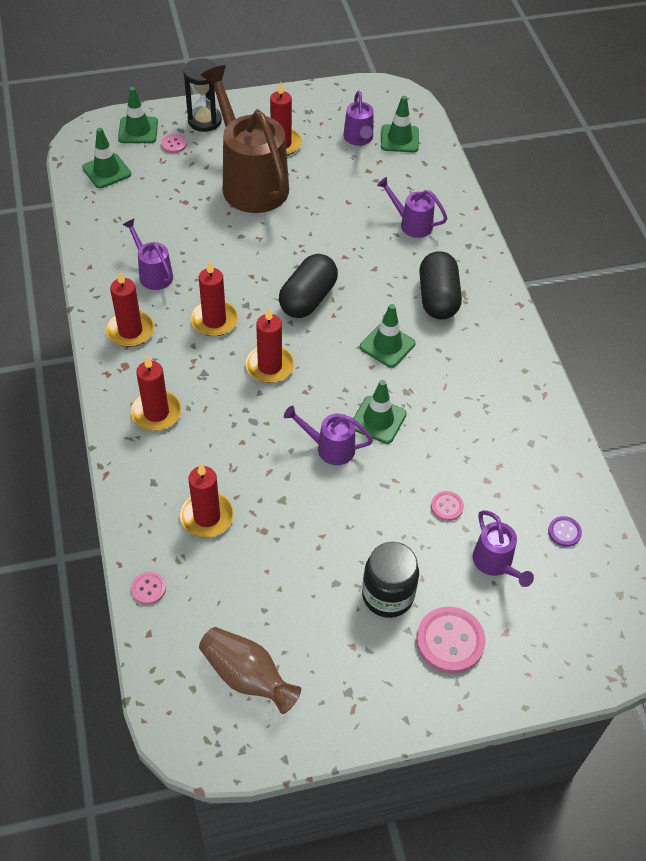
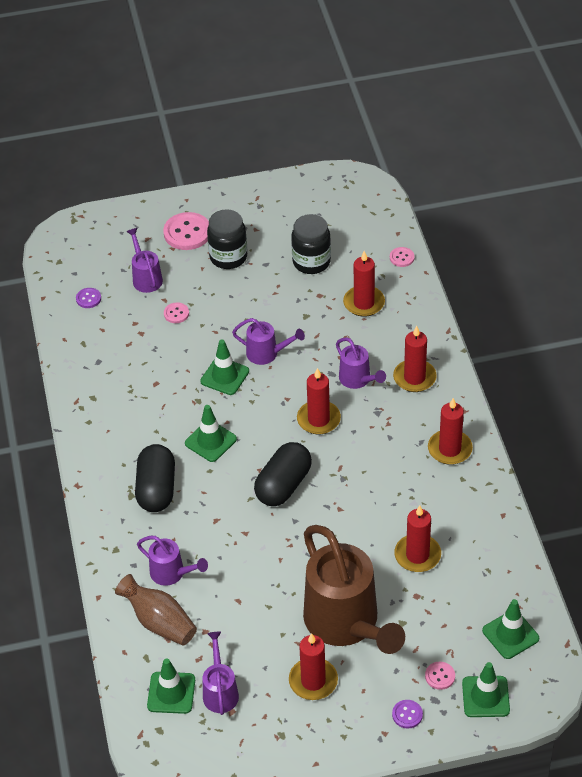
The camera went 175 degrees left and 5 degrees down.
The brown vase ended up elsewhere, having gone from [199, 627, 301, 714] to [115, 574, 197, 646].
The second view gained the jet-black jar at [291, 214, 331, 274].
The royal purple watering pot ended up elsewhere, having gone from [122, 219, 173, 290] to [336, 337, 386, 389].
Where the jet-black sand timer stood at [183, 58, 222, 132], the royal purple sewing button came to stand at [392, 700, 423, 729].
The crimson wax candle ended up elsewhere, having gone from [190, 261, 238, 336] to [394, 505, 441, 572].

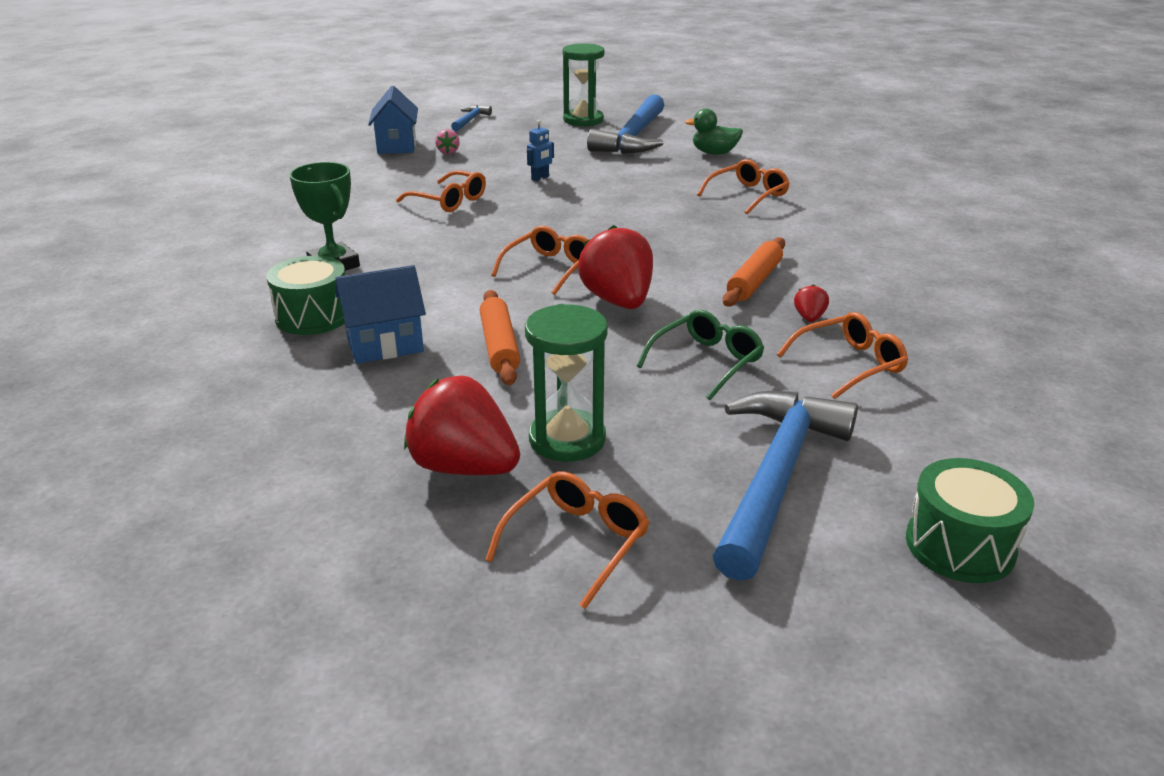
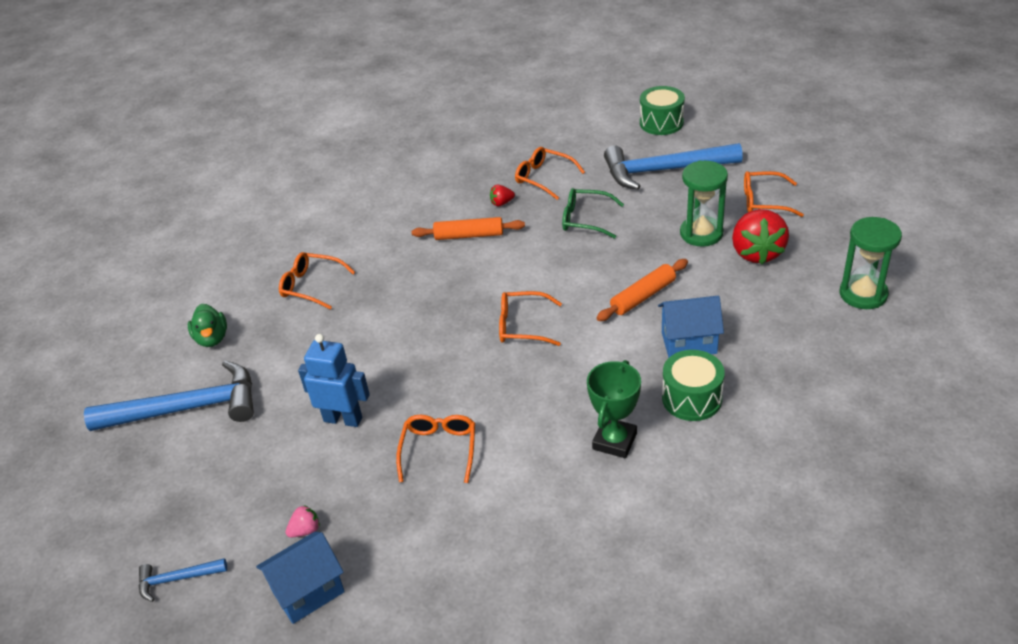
The camera went 115 degrees left and 10 degrees up.
The size of the royal blue robot at [527, 120, 554, 181] changed by a factor of 1.90.
The royal blue house at [335, 265, 426, 364] ended up facing another way, 45 degrees counterclockwise from before.
The emerald sand timer ended up elsewhere, having gone from [563, 43, 604, 126] to [840, 217, 902, 309].
The second view lost the crimson toy strawberry at [578, 225, 653, 309].

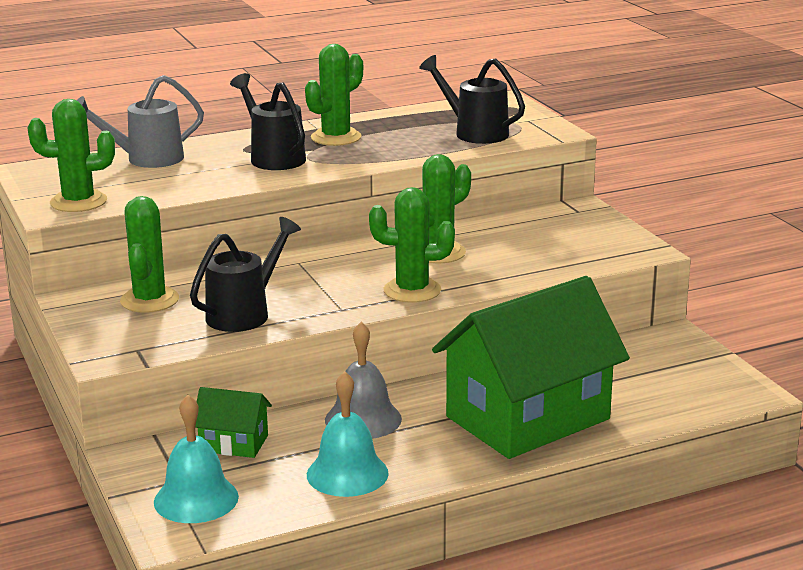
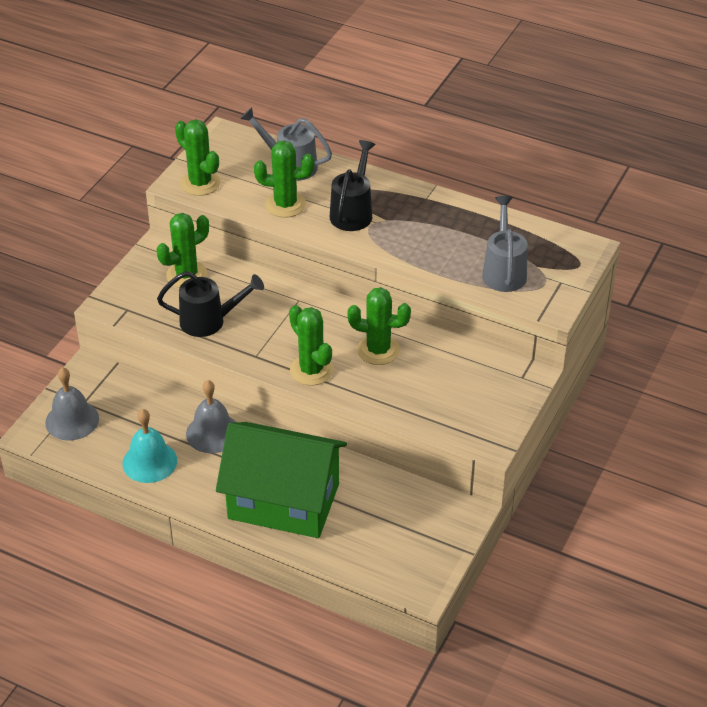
The camera went 50 degrees right and 20 degrees up.
What was the aqua school bell at [154, 395, 239, 523] turned into the grey school bell at [45, 367, 99, 440].
The emerald cactus ended up elsewhere, having gone from [305, 44, 363, 146] to [254, 140, 314, 218].
What was the jet-black watering pot at [419, 55, 525, 144] turned into the grey watering pot at [482, 196, 528, 292].
The second view lost the emerald house at [195, 387, 272, 458].

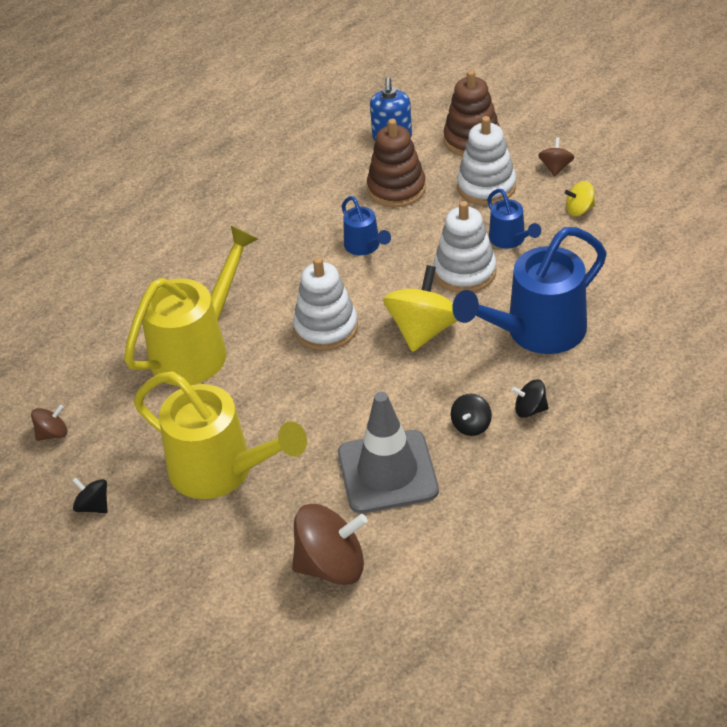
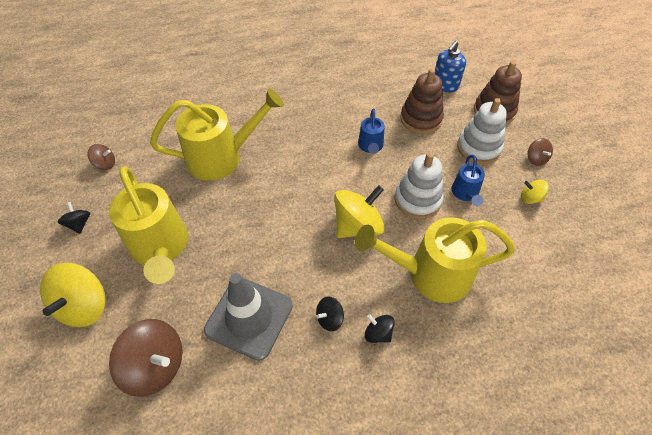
The camera went 30 degrees right and 10 degrees up.
The second view gained the bright yellow toy top at [40, 263, 106, 327].
What was the royal blue watering pot at [452, 227, 607, 354] turned into the bright yellow watering pot at [355, 217, 515, 303].
The brown toy top at [538, 137, 574, 177] ended up facing another way, 120 degrees clockwise from before.
The second view lost the snow-white stacking rings at [293, 257, 358, 350].

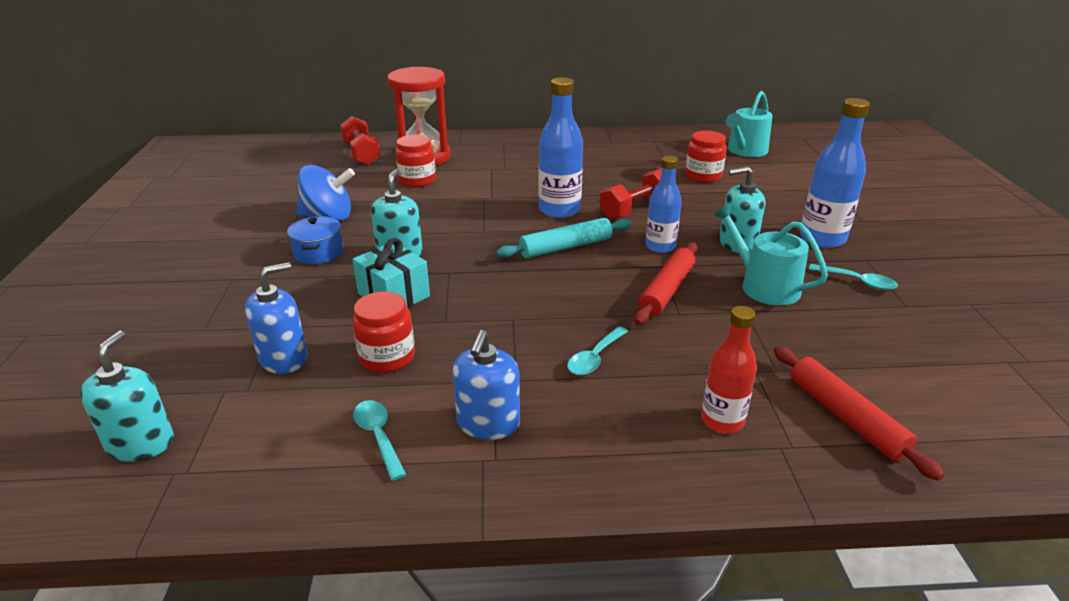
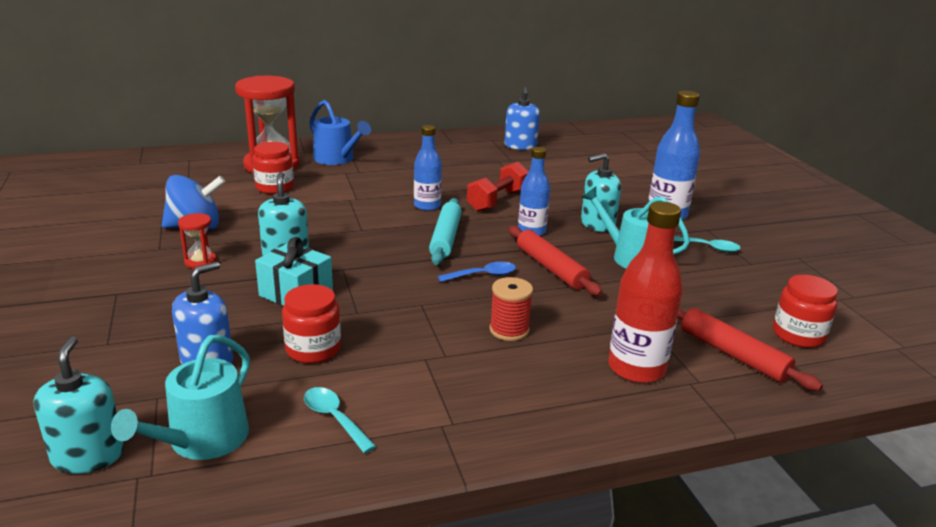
The camera went 15 degrees left and 5 degrees down.
The aqua watering pot ended up elsewhere, having gone from [726, 91, 773, 157] to [111, 335, 250, 460].
Where the royal blue cooking pot stood at [287, 216, 343, 264], the crimson sand timer came to stand at [178, 213, 216, 269].
The second view gained the royal blue watering pot at [309, 100, 371, 165].
The size of the royal blue flask at [538, 77, 583, 218] changed by a factor of 0.66.
The aqua rolling pin at [496, 218, 632, 258] ended up facing another way, 45 degrees counterclockwise from before.
The second view gained the royal blue teaspoon at [438, 262, 516, 282].
Where the aqua teaspoon stood at [567, 326, 628, 375], the crimson spool came to stand at [489, 277, 533, 341].
The royal blue soap pump ended up elsewhere, having gone from [452, 330, 520, 440] to [504, 87, 540, 150].
The crimson rolling pin at [634, 242, 697, 325] ended up facing another way, 45 degrees counterclockwise from before.
The size of the crimson flask at [701, 306, 757, 434] changed by a factor of 1.51.
The crimson jar ended up elsewhere, having gone from [685, 131, 727, 183] to [773, 275, 838, 348].
The second view lost the crimson free weight at [340, 116, 380, 165].

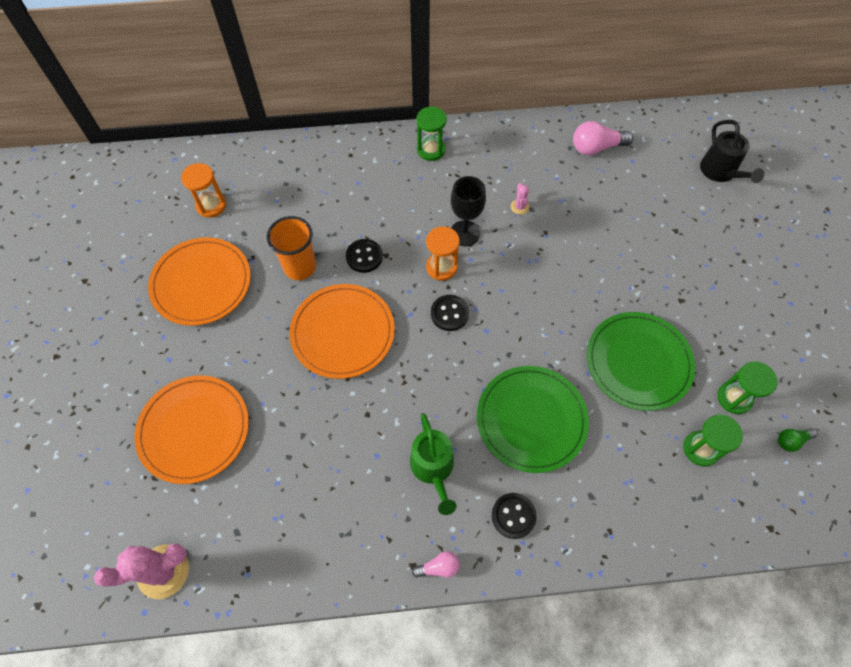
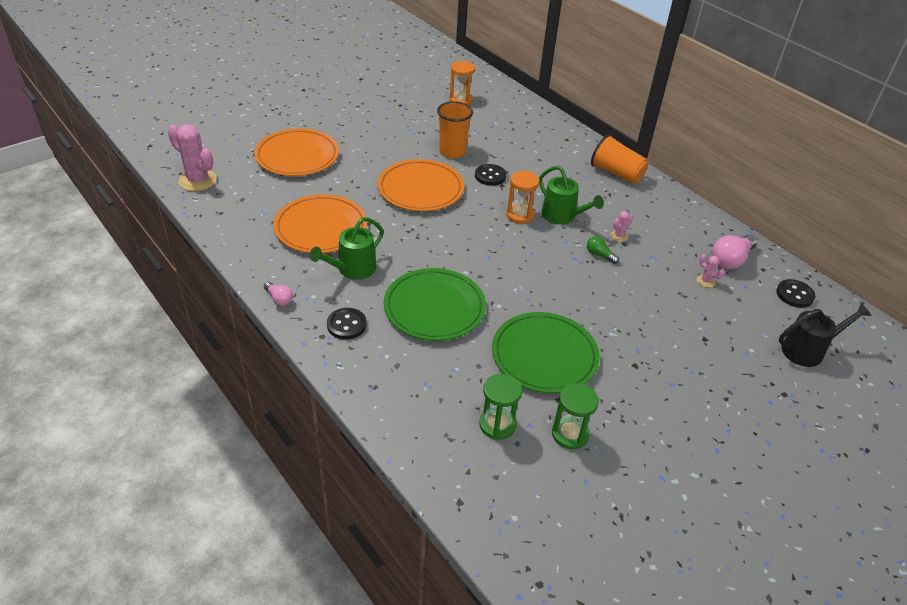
The camera went 55 degrees right and 20 degrees down.
The bright orange dinner plate ended up elsewhere, having gone from [148, 237, 251, 326] to [273, 194, 367, 253].
Where the jet-black chalice stood at [451, 176, 486, 246], the emerald watering pot came to stand at [539, 166, 604, 224].
The emerald bulb ended up elsewhere, having gone from [778, 428, 818, 452] to [587, 236, 619, 264].
Where the emerald sand timer stood at [416, 107, 447, 161], the bright orange tumbler came to stand at [591, 134, 649, 184].
The second view gained the rosy cactus at [697, 254, 725, 288].
The rosy bulb at [573, 121, 633, 155] ended up facing another way, 90 degrees counterclockwise from before.
The jet-black sewing button ended up elsewhere, having gone from [431, 295, 469, 331] to [776, 279, 815, 308].
The jet-black watering pot at [700, 120, 764, 183] ended up facing another way, 150 degrees counterclockwise from before.

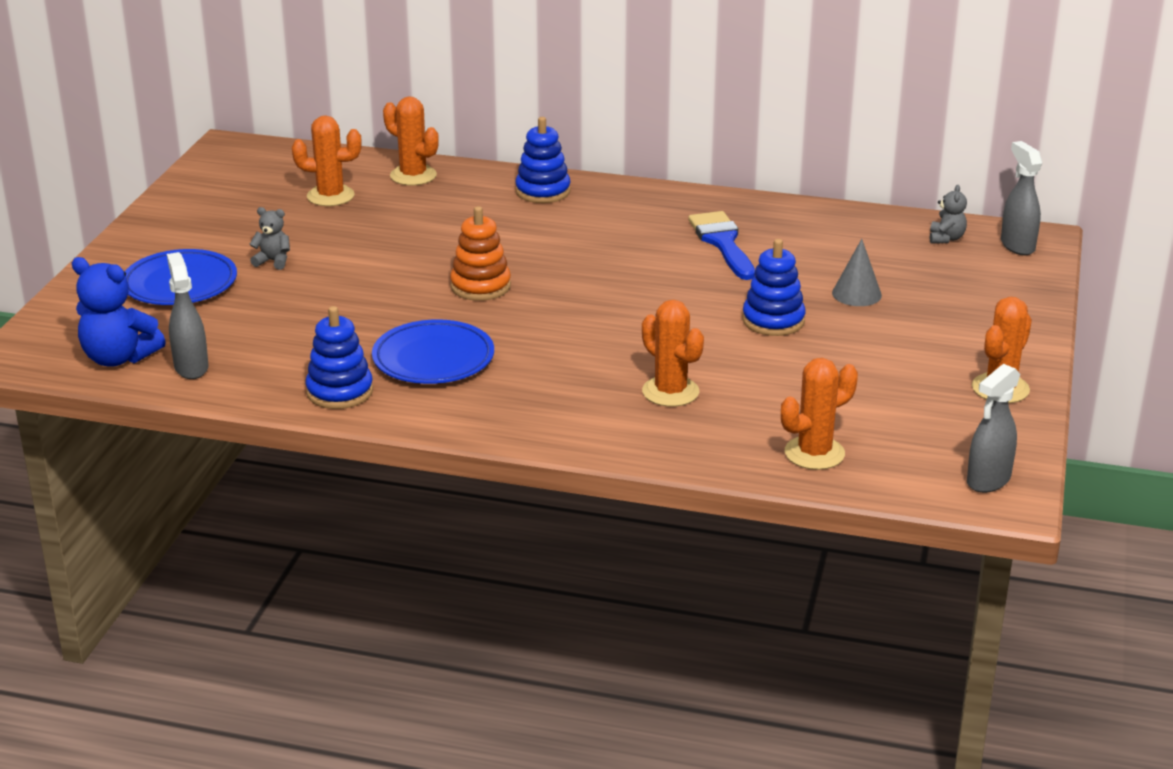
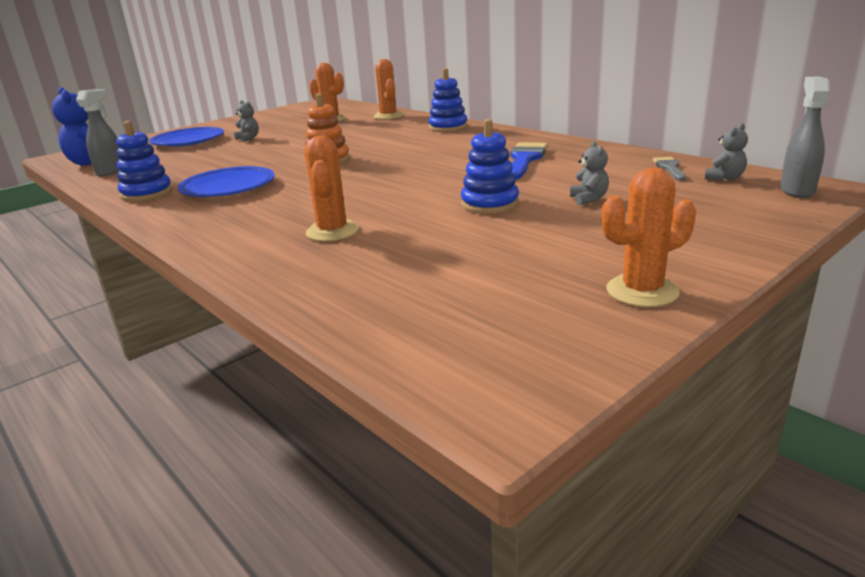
The camera went 35 degrees right and 5 degrees down.
Where the grey solid cone stood at [832, 239, 882, 306], the grey stuffed bear came to stand at [570, 141, 609, 205].
The second view gained the grey paintbrush at [653, 157, 686, 181].
The second view lost the bright orange cactus at [781, 358, 858, 470].
The second view lost the grey sprayer at [967, 364, 1020, 493].

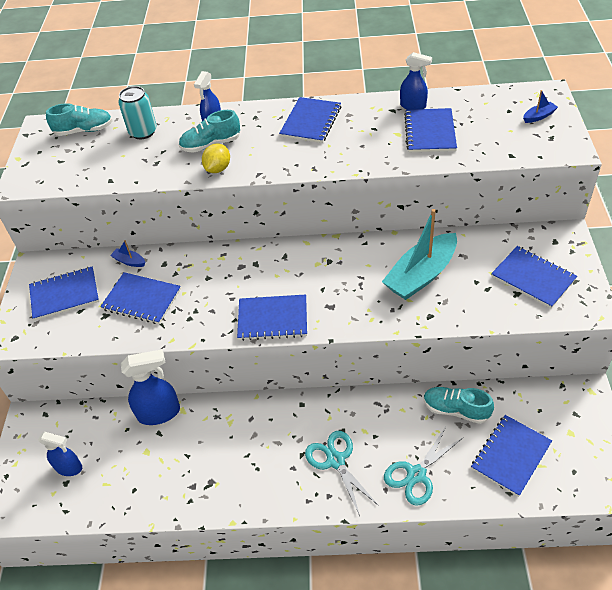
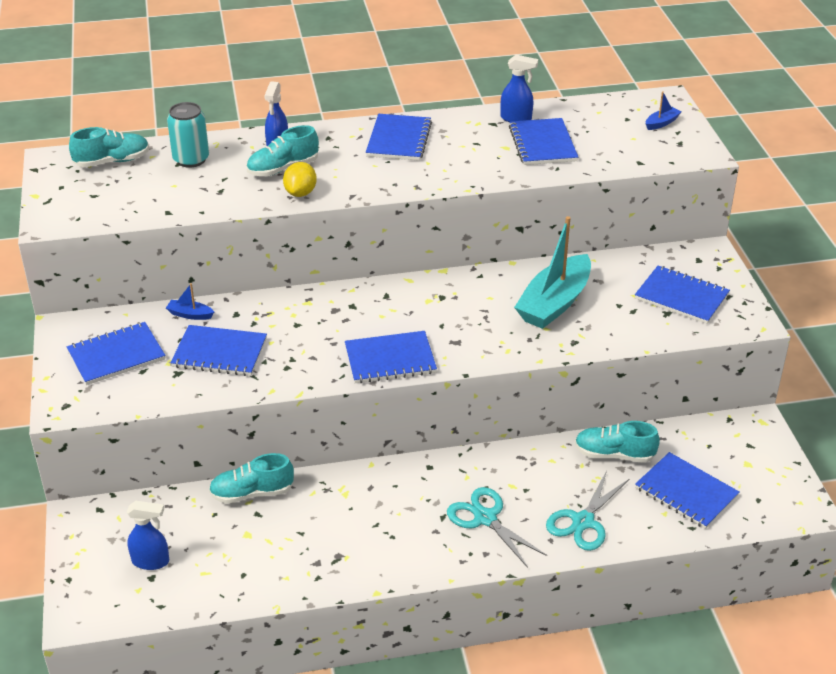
The camera went 15 degrees left and 10 degrees down.
Where the royal blue sprayer stood at [121, 349, 180, 425], the aqua lace-up shoe came to stand at [209, 453, 294, 503].
The royal blue exercise book at [471, 415, 552, 497] ended up facing another way, 75 degrees counterclockwise from before.

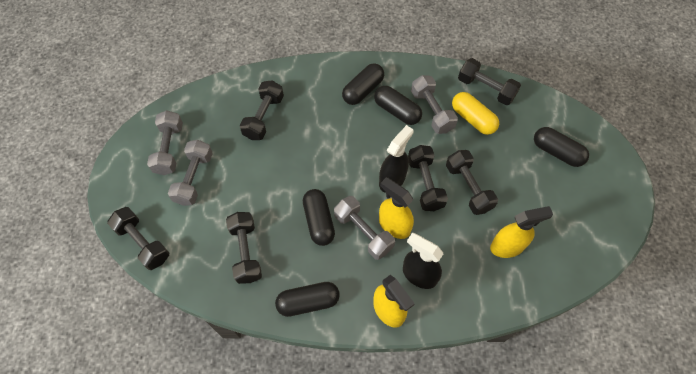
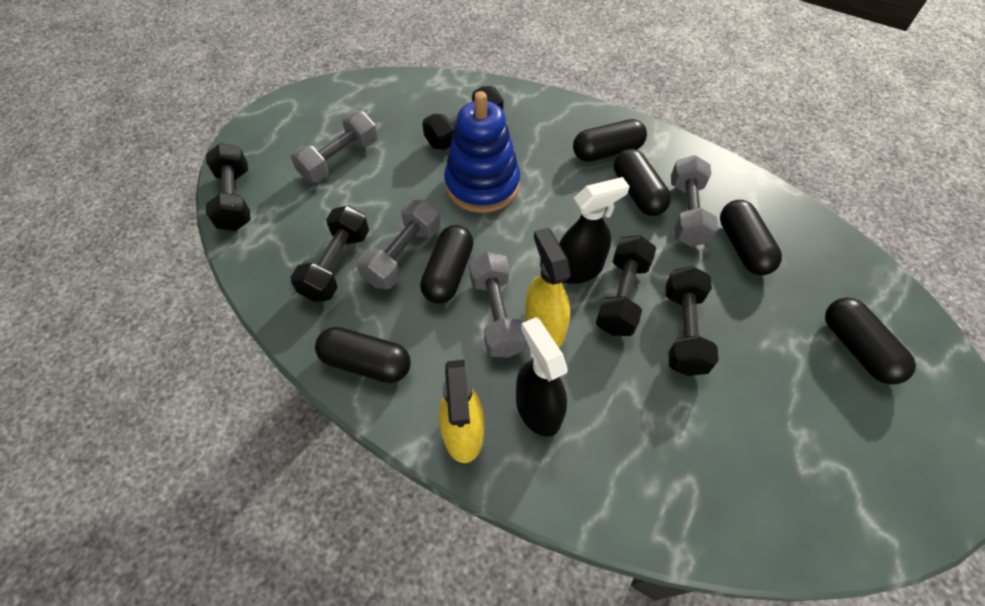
The camera went 30 degrees right and 5 degrees down.
The grey free weight ended up elsewhere, having gone from [147, 110, 183, 175] to [357, 199, 440, 289].
The second view gained the royal blue stacking rings at [444, 91, 520, 213].
What was the bright yellow pill shape at [452, 92, 499, 135] turned into the jet-black pill shape at [720, 200, 782, 276].
The second view lost the jet-black free weight at [458, 58, 521, 105].
The second view lost the bright yellow sprayer at [490, 206, 553, 258].

